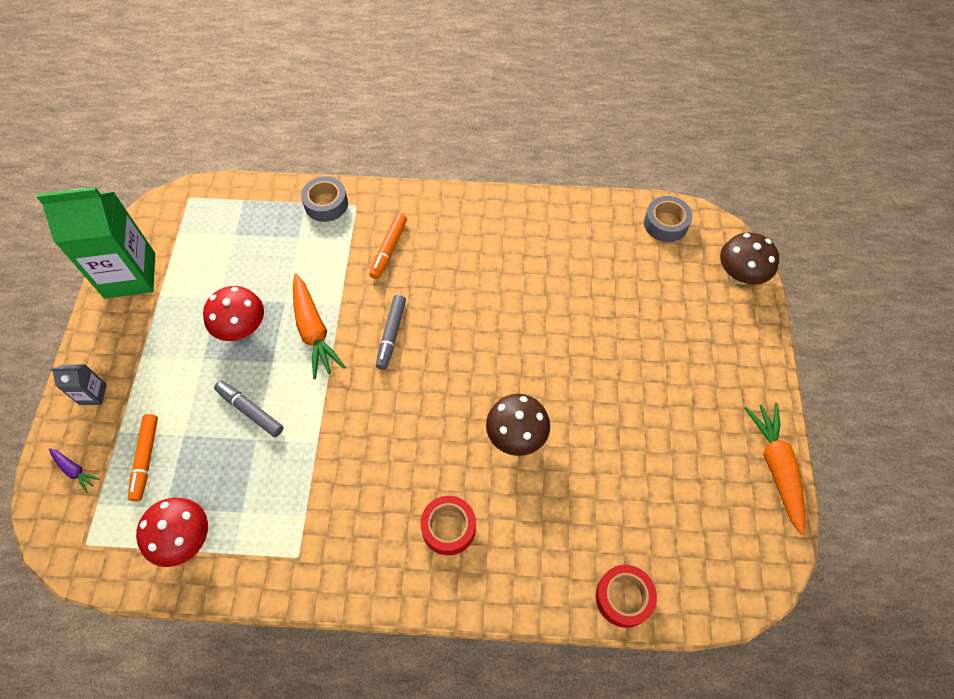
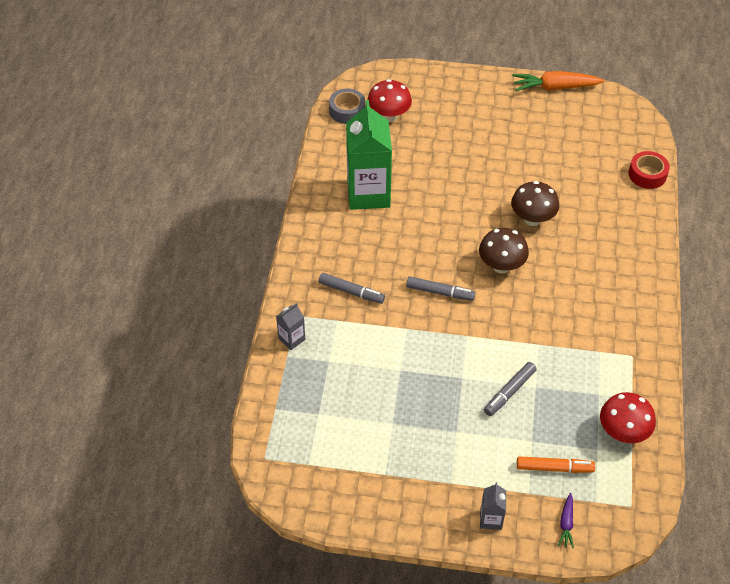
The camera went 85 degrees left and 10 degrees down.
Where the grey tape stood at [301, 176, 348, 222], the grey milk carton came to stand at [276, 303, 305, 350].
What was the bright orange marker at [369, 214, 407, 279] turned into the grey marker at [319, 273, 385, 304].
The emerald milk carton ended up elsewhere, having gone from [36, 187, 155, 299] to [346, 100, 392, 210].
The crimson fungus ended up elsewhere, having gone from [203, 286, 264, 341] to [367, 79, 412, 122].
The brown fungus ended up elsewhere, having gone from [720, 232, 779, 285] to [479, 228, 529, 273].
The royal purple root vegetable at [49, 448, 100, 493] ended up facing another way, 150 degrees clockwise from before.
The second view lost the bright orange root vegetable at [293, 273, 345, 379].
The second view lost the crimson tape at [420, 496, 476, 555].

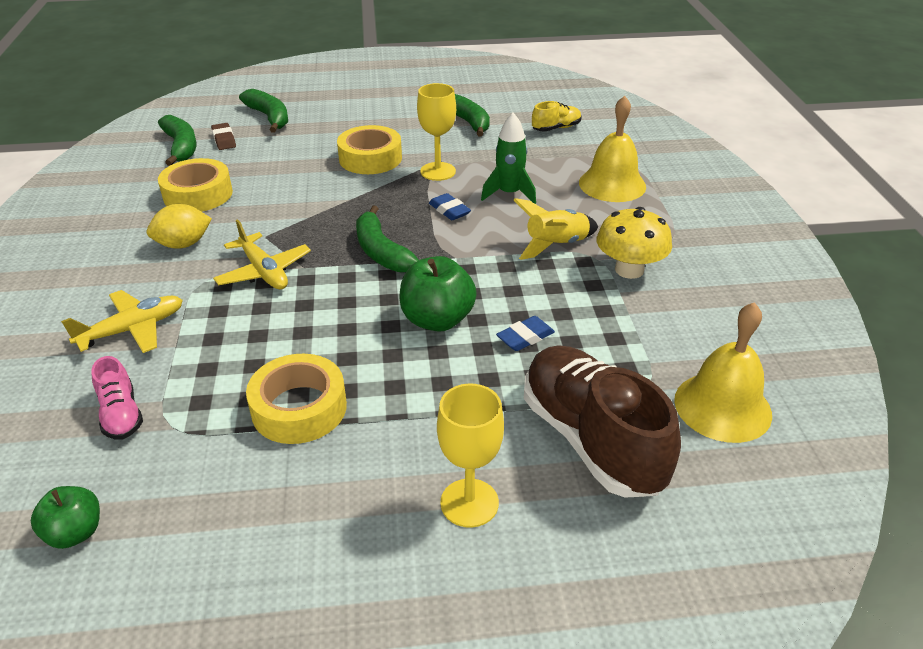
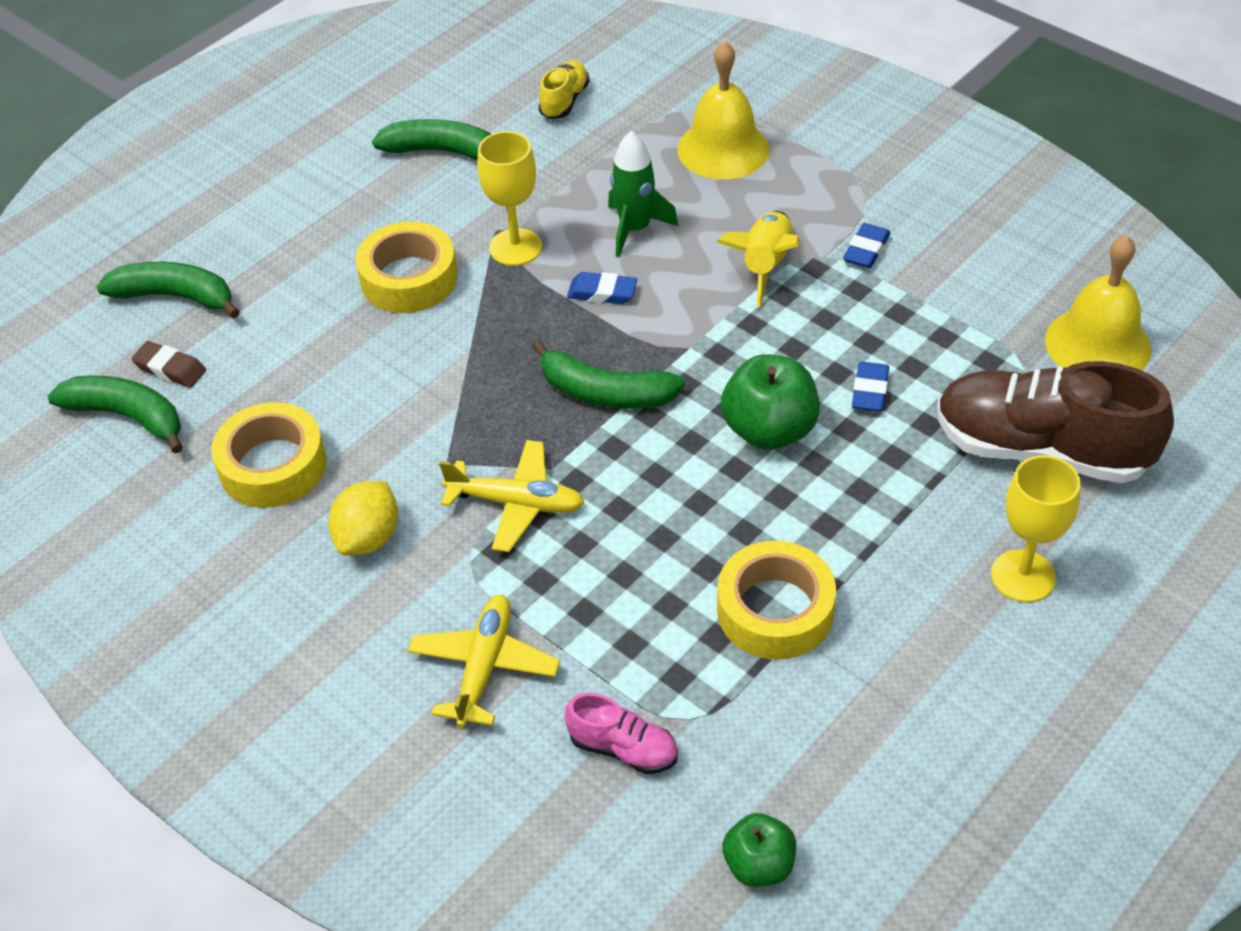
The camera went 40 degrees left and 10 degrees up.
Where the bright yellow fungus stood at [597, 207, 672, 279], the royal blue gum eraser came to stand at [843, 223, 891, 268].

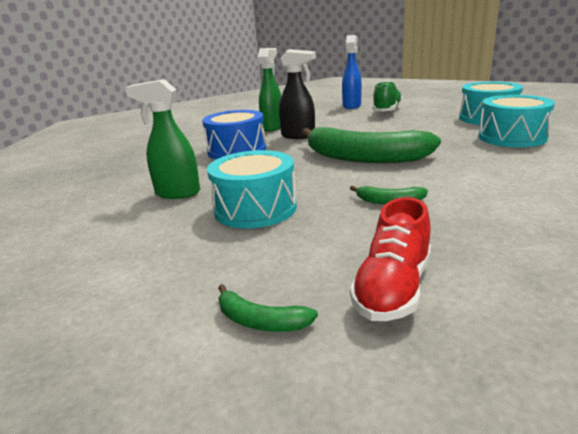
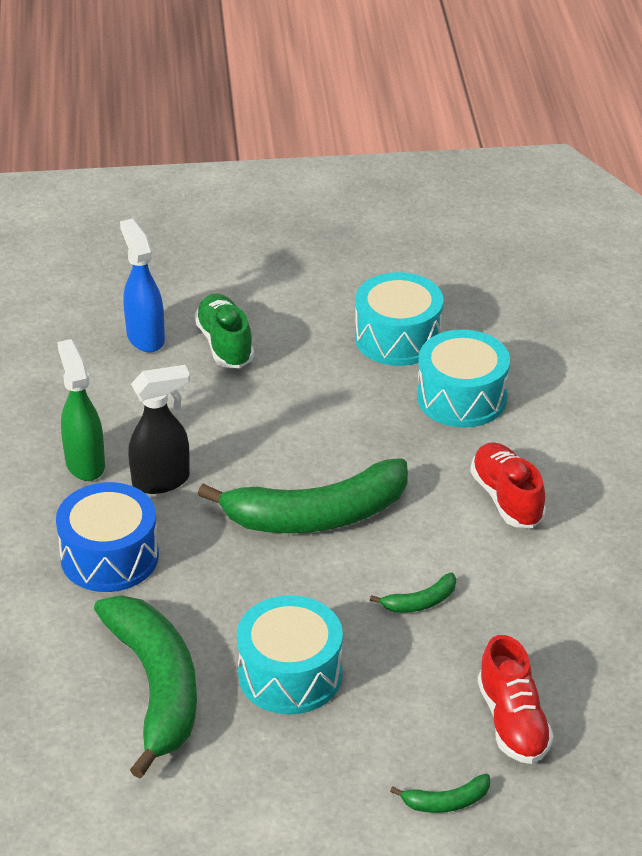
The camera went 40 degrees left and 15 degrees up.
Where the emerald sprayer stood at [125, 79, 200, 199], the emerald banana came to stand at [94, 596, 197, 779].
The second view gained the crimson lace-up shoe at [470, 442, 546, 528].

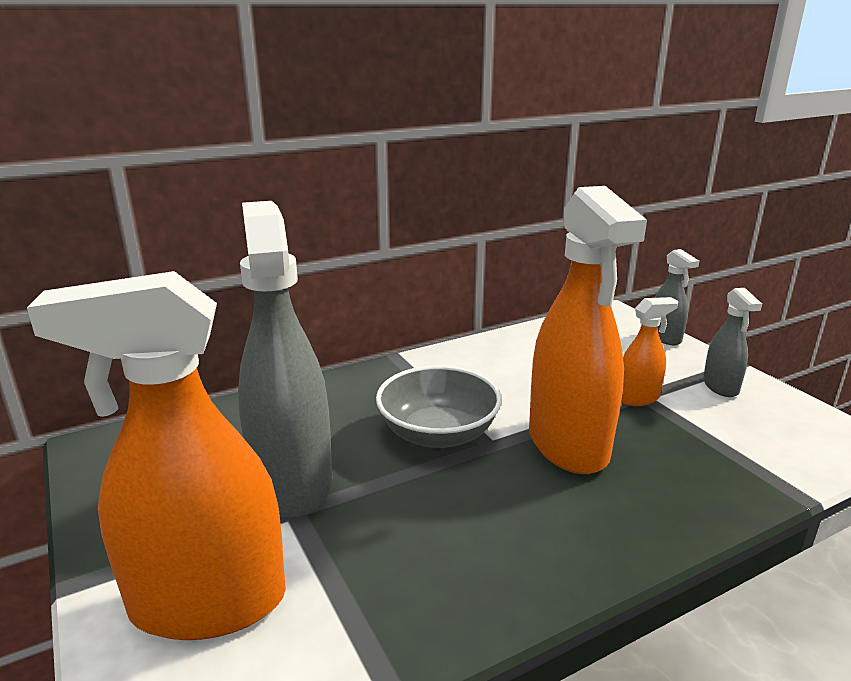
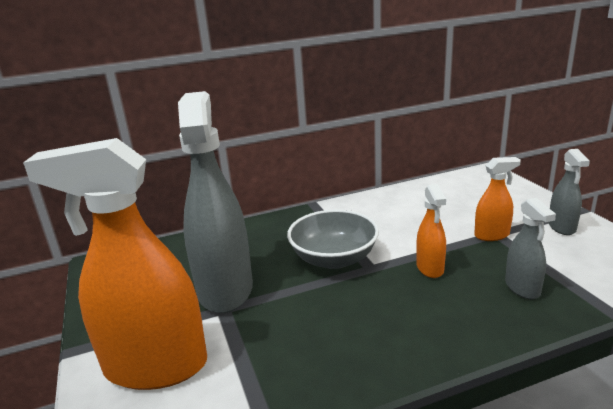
The camera went 10 degrees right and 0 degrees up.
The size of the bright orange sprayer at [529, 186, 647, 474] changed by a factor of 0.47.
The grey sprayer ended up elsewhere, having gone from [655, 249, 700, 345] to [505, 198, 556, 299].

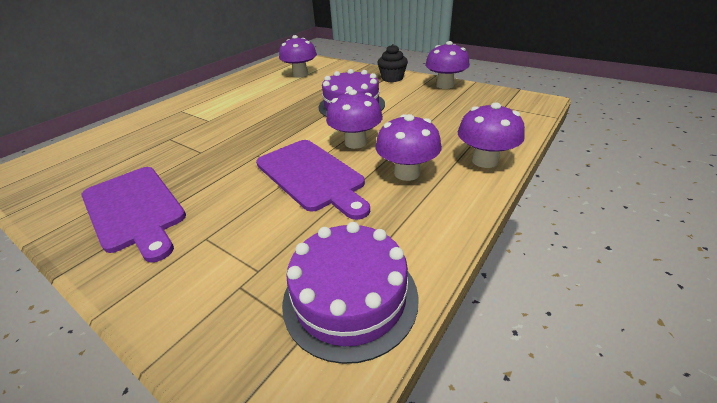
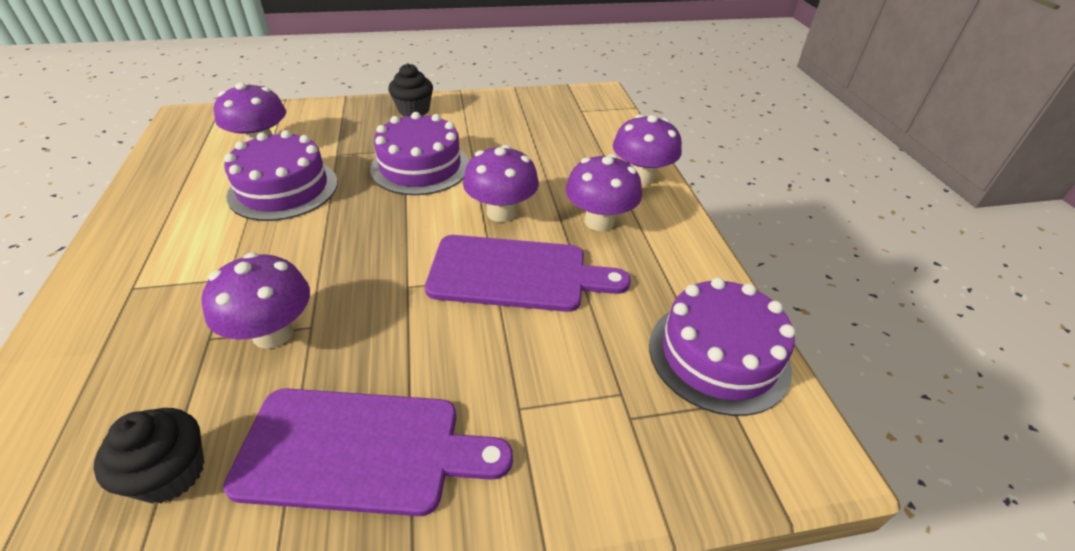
The camera went 50 degrees left and 5 degrees up.
The second view gained the jet-black muffin at [94, 408, 204, 504].
The royal purple fungus ended up elsewhere, having gone from [425, 41, 470, 89] to [201, 252, 310, 349].
The second view gained the royal purple gateau at [224, 130, 338, 221].

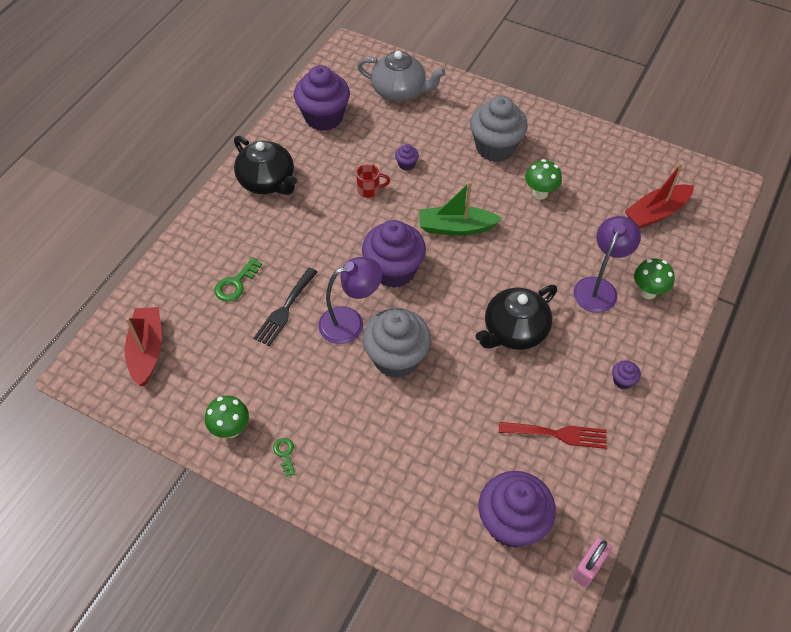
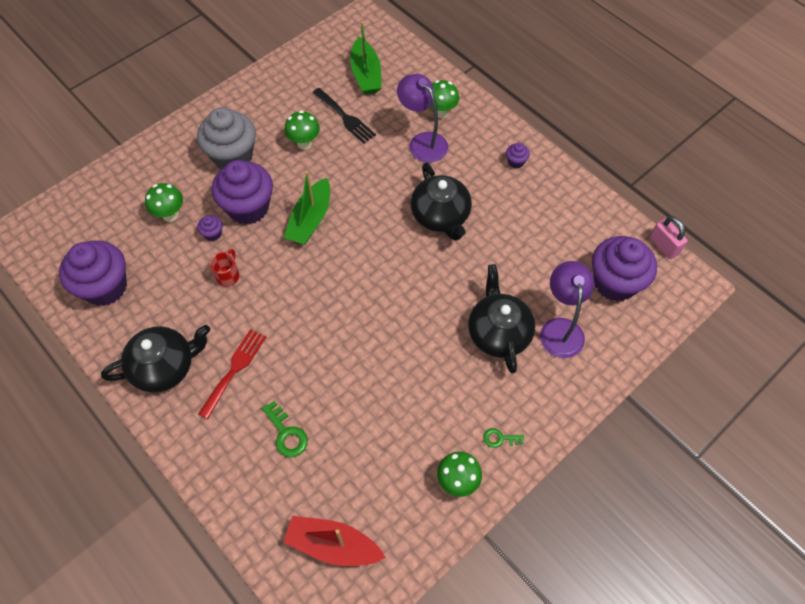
The camera went 70 degrees left and 5 degrees up.
The second view gained the emerald fungus at [145, 183, 183, 222].
The crimson table fork ended up elsewhere, having gone from [499, 422, 607, 449] to [198, 329, 266, 419].
The royal purple muffin ended up elsewhere, having gone from [362, 220, 426, 288] to [212, 160, 273, 224].
The jet-black table fork ended up elsewhere, having gone from [254, 268, 317, 346] to [313, 88, 376, 143].
What was the crimson boat at [625, 162, 694, 229] turned into the emerald boat at [350, 21, 382, 94].
The second view gained the jet-black tea pot at [468, 264, 535, 373].
The royal purple desk lamp ended up elsewhere, having gone from [318, 257, 382, 344] to [540, 261, 594, 358].
The second view lost the grey tea pot at [357, 51, 446, 101].
The second view lost the grey muffin at [362, 308, 431, 378].

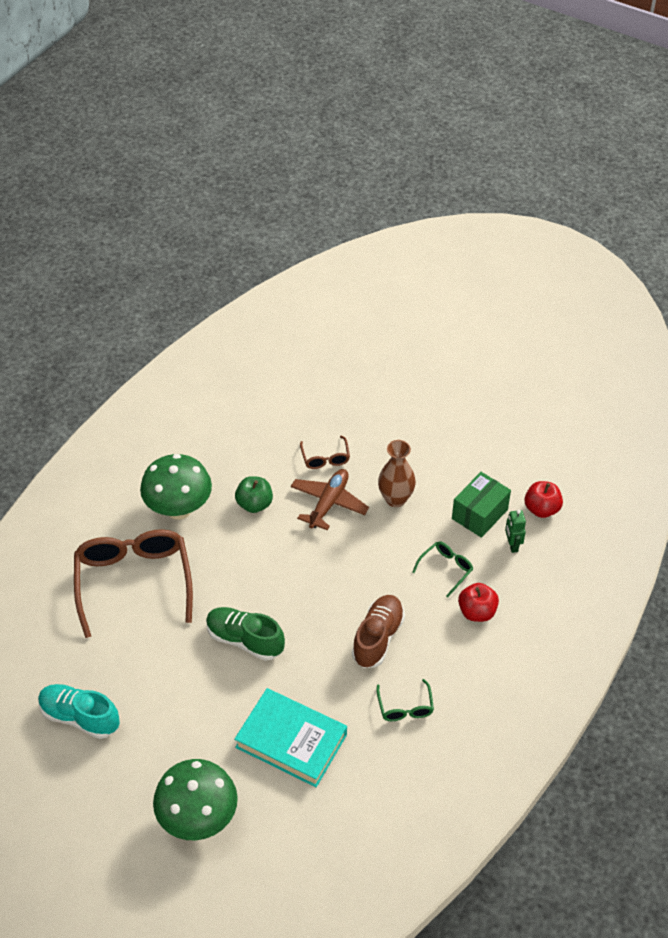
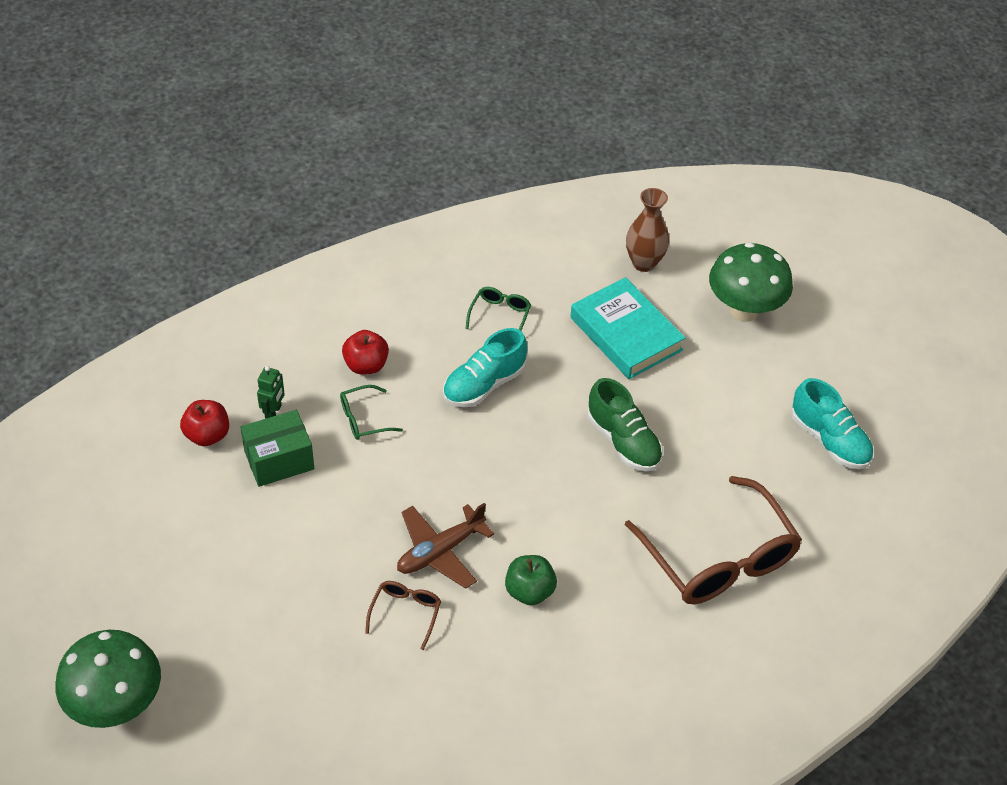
The camera went 155 degrees left and 0 degrees up.
The emerald fungus ended up elsewhere, having gone from [140, 454, 212, 520] to [55, 630, 161, 728].
What was the brown lace-up shoe at [352, 595, 405, 668] turned into the aqua lace-up shoe at [443, 328, 527, 407].
The brown spectacles at [74, 529, 193, 638] ended up facing another way, 45 degrees counterclockwise from before.
The brown vase ended up elsewhere, having gone from [378, 440, 416, 507] to [626, 188, 669, 272].

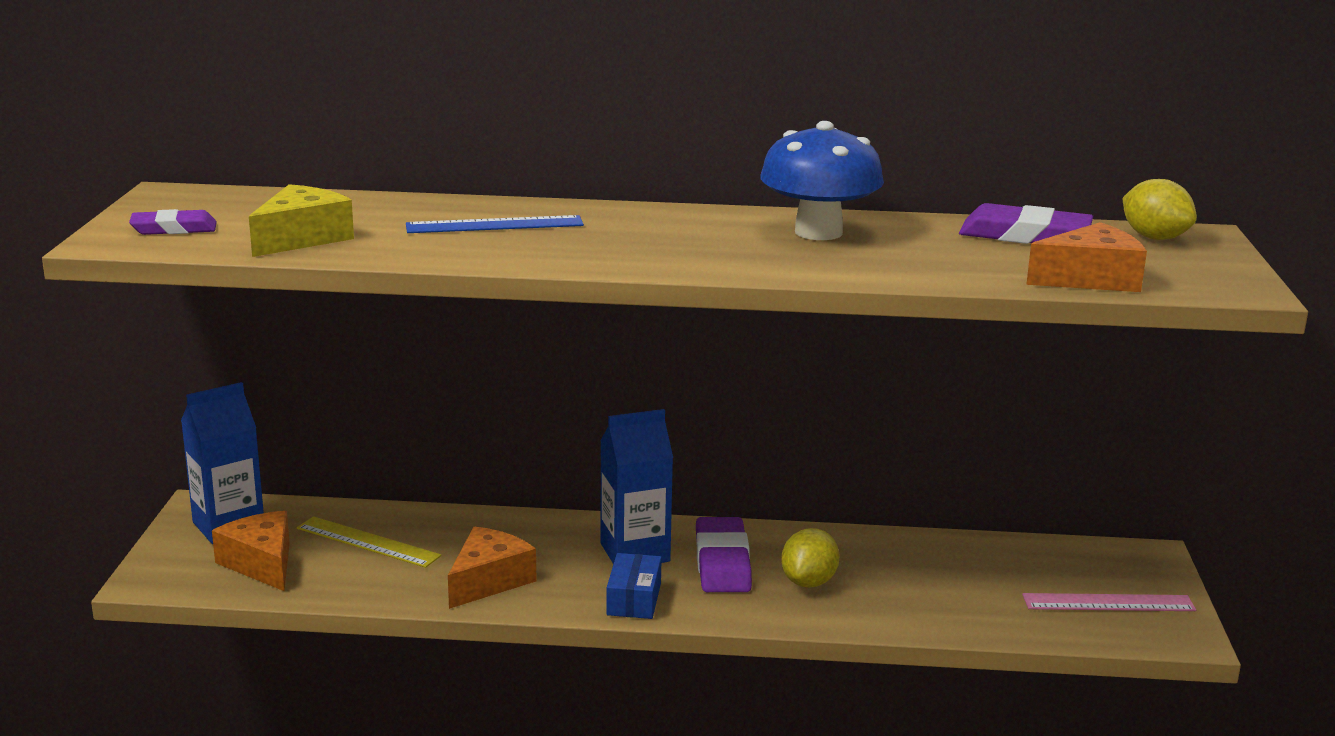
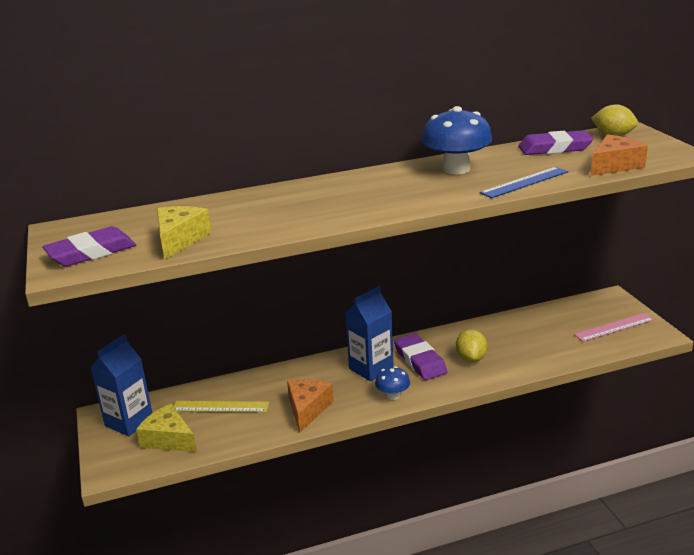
The camera went 20 degrees left and 5 degrees up.
The size of the royal purple gum eraser at [129, 209, 217, 235] changed by a factor of 1.59.
What was the bright orange piece of cheese at [212, 511, 290, 591] turned into the bright yellow piece of cheese at [136, 404, 197, 452].
Where the royal blue parcel stood at [606, 553, 662, 619], the royal blue fungus came to stand at [375, 366, 410, 400].
The royal blue measuring stick ended up elsewhere, having gone from [406, 215, 584, 233] to [480, 167, 568, 198].

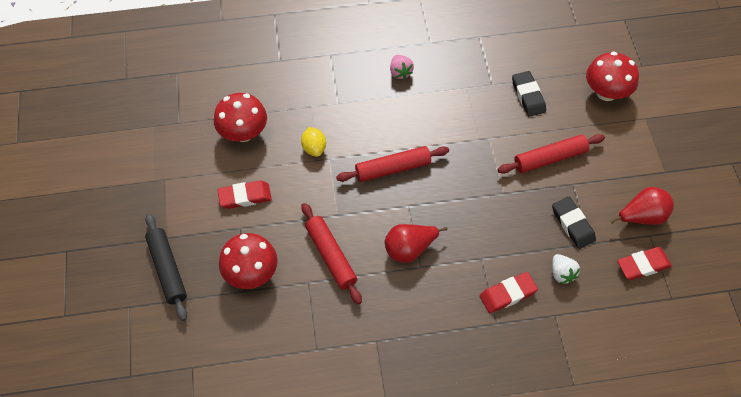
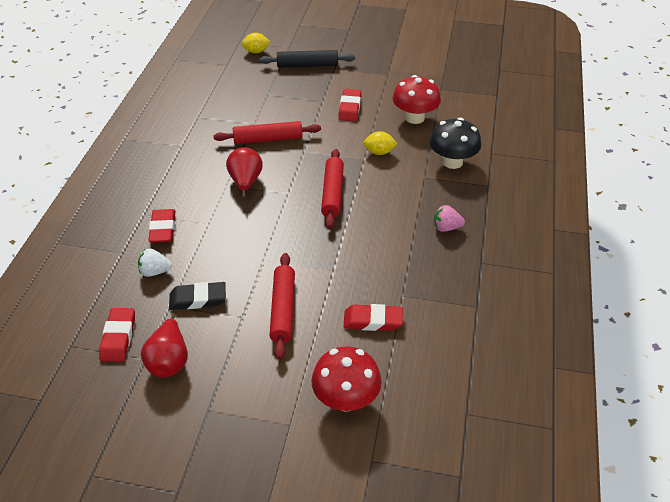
The camera went 110 degrees right and 15 degrees down.
The second view gained the bright yellow citrus fruit at [242, 33, 270, 53].
What was the jet-black gum eraser at [512, 71, 546, 117] turned into the crimson gum eraser at [344, 304, 403, 331].
The second view gained the jet-black fungus at [429, 118, 481, 169].
The second view lost the crimson fungus at [219, 233, 278, 289].

